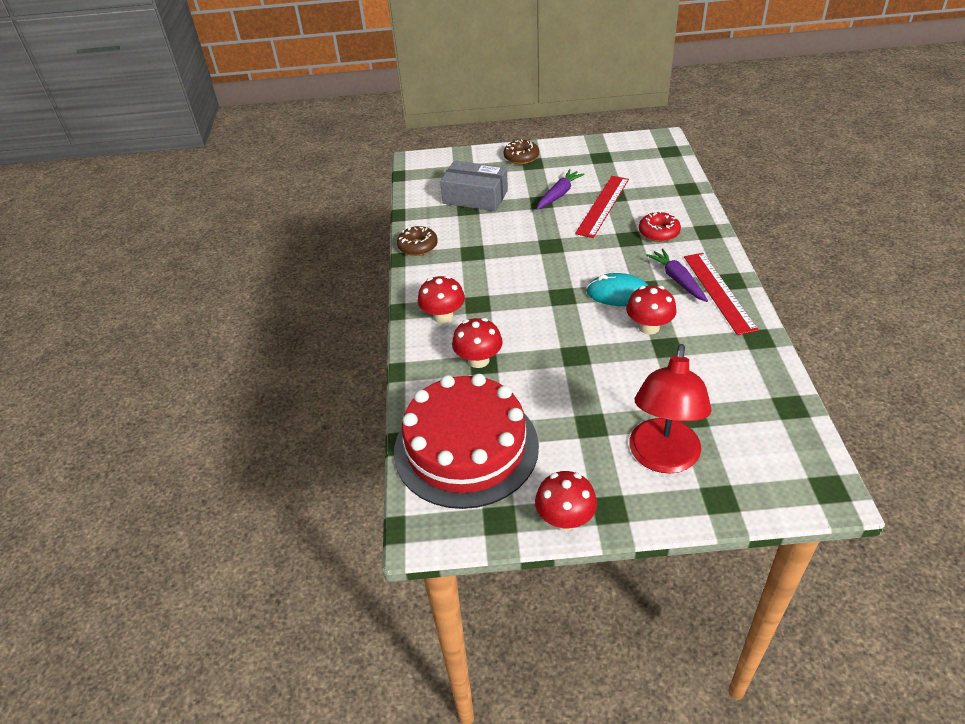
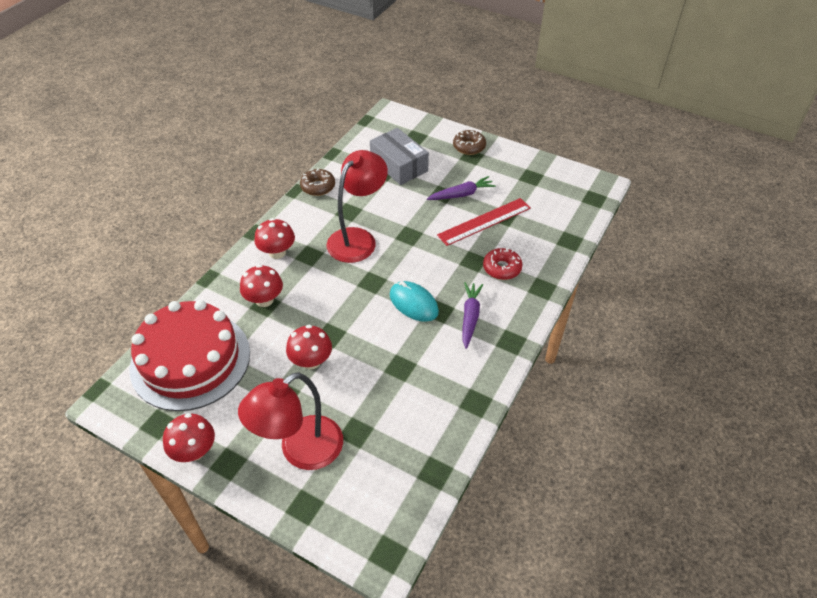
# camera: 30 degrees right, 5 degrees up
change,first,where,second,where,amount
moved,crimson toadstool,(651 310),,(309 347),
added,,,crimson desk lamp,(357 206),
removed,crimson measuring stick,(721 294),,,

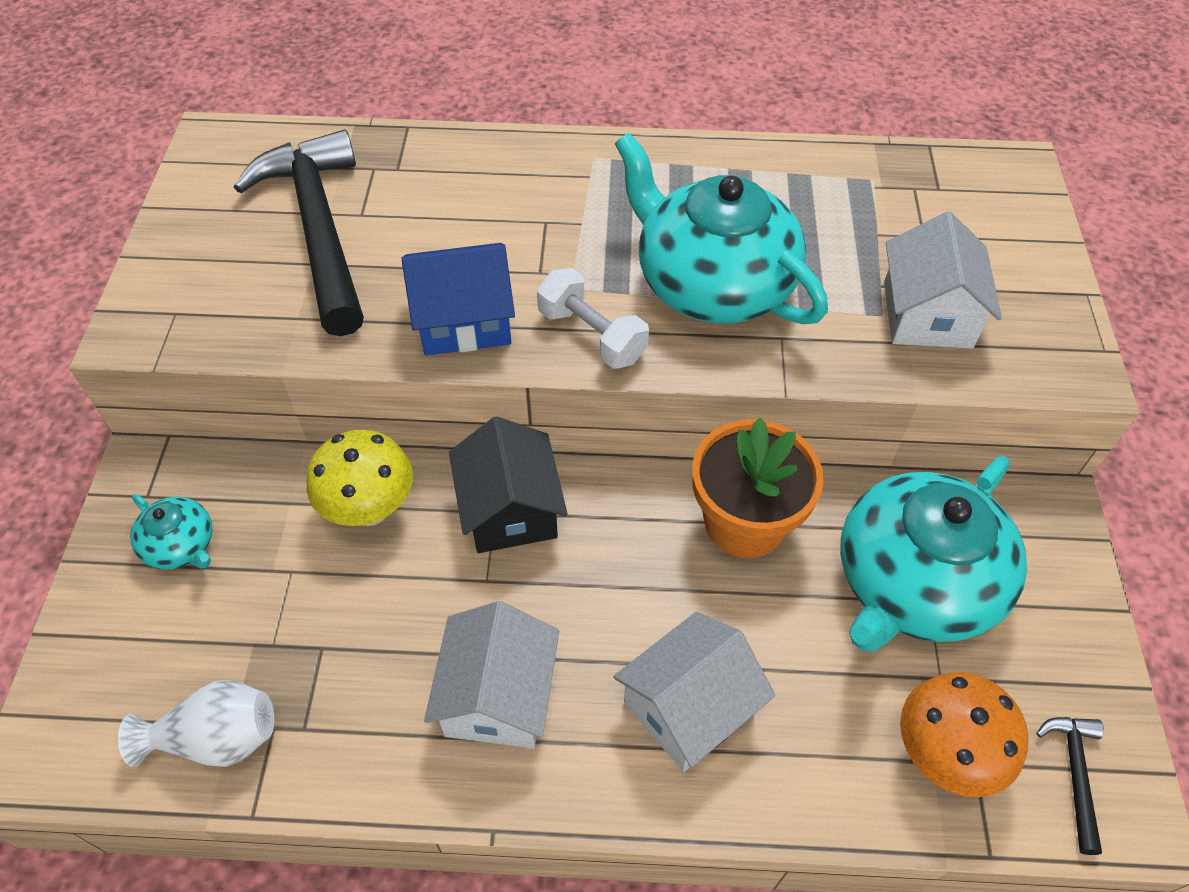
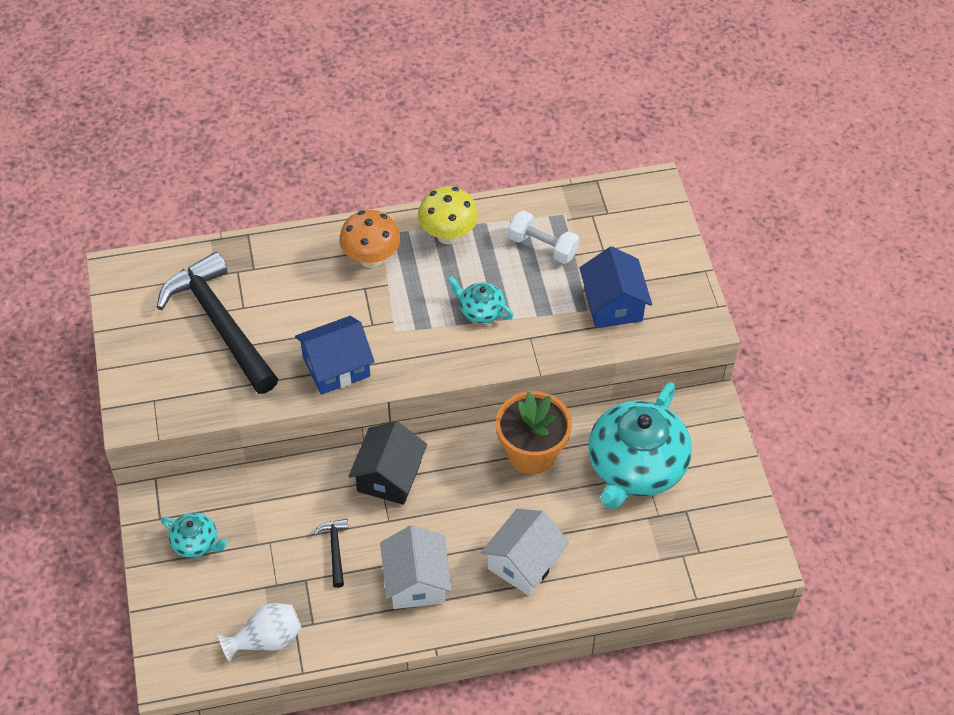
# camera: 15 degrees left, 0 degrees up
change,first,where,second,where,amount
moved,black carpenter's hammer,(1070 786),,(330 553),
moved,orange toadstool,(964 734),,(369 239),
turned,black house,(508 484),,(387 463),45 degrees clockwise
moved,golden toadstool,(359 477),,(448 215),
resized,teal china teapot,(721 228),,(480 299),x0.45
moved,pure white free weight,(593 318),,(543 237),
recoloured,pure white house,(943 280),royal blue house,(615 287),

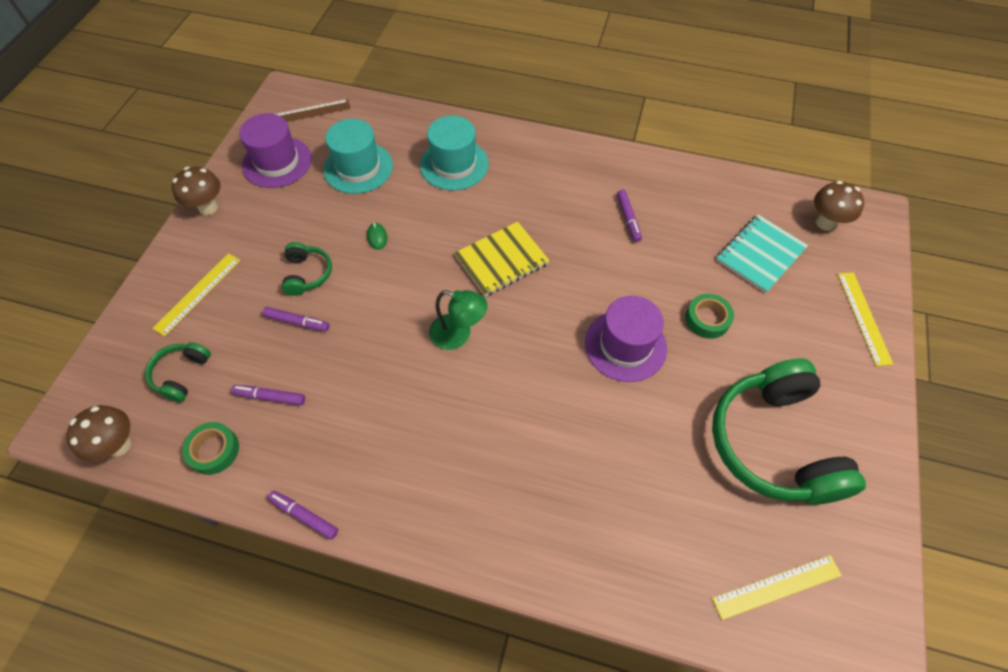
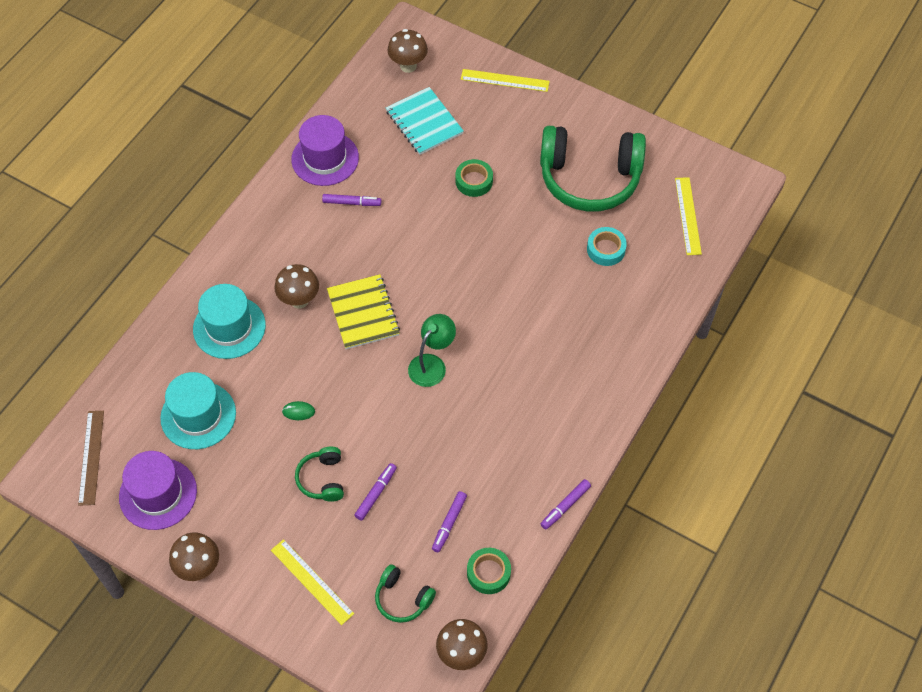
# camera: 75 degrees left, 0 degrees up
change,first,where,second,where,amount
added,,,brown toadstool,(296 286),
moved,royal purple top hat,(626 339),,(325 150),
turned,emerald over-ear headphones,(307 269),,(319 474),105 degrees counterclockwise
added,,,teal sticky tape,(607 246),

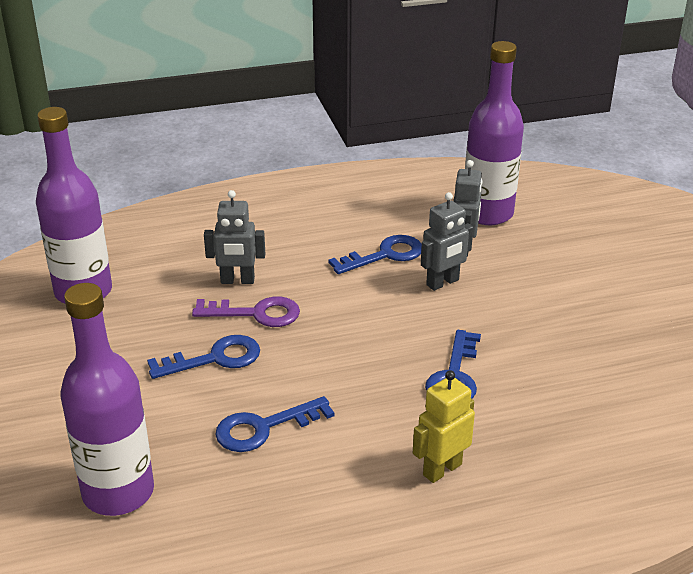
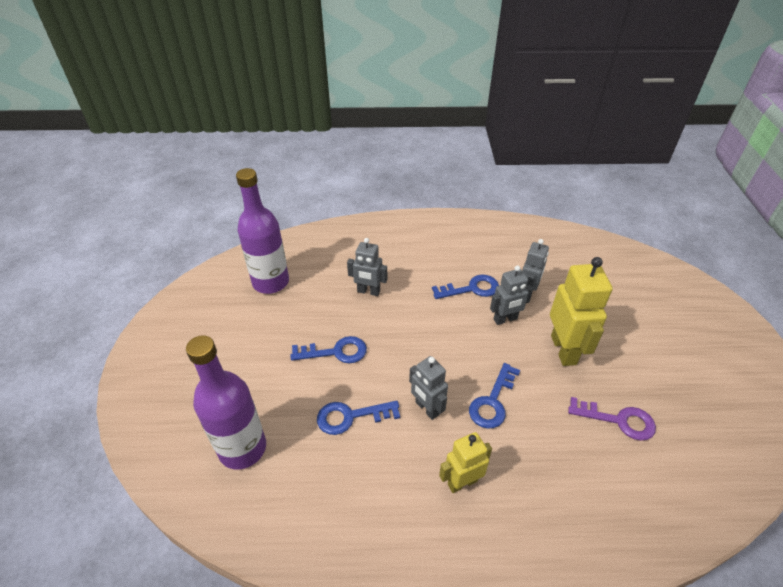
# camera: 15 degrees right, 10 degrees up
change,first,where,second,where,amount
added,,,grey toy robot,(428 388),
added,,,golden toy robot,(581 311),
moved,royal purple key,(246 311),,(612 419),
removed,royal purple drink bottle,(494 133),,,

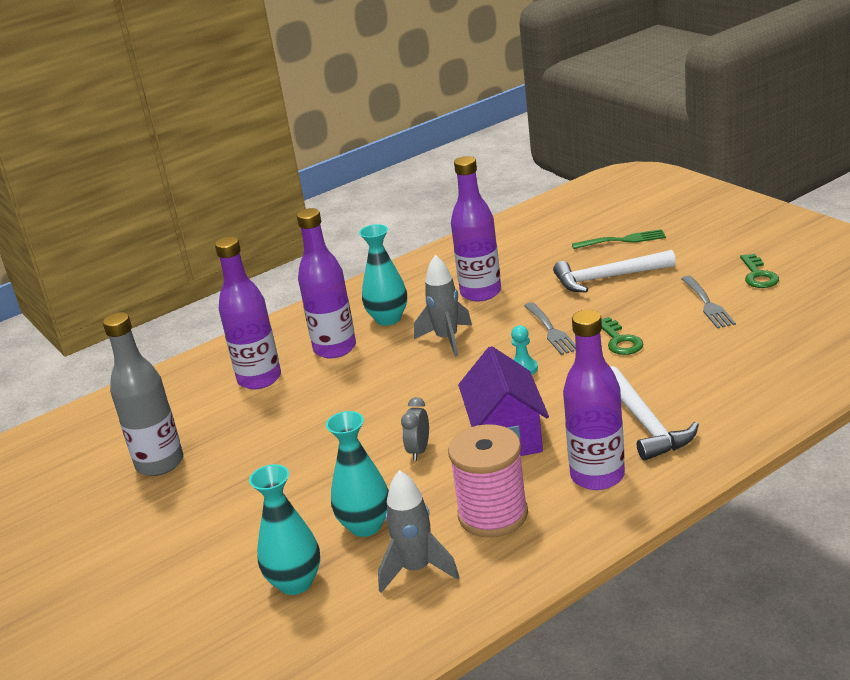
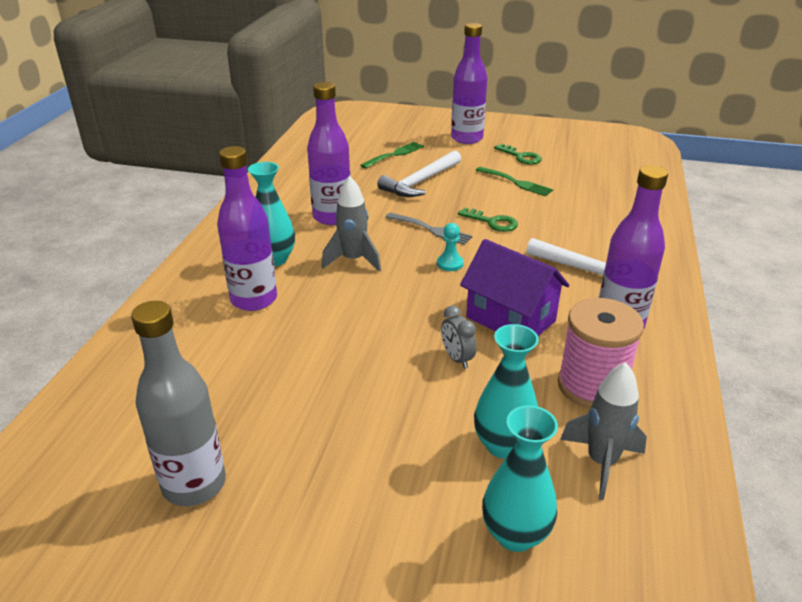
# camera: 45 degrees left, 5 degrees up
change,first,where,second,where,amount
moved,royal purple drink bottle,(248 313),,(469 83),
recoloured,grey fork,(708 302),emerald fork,(514 181),

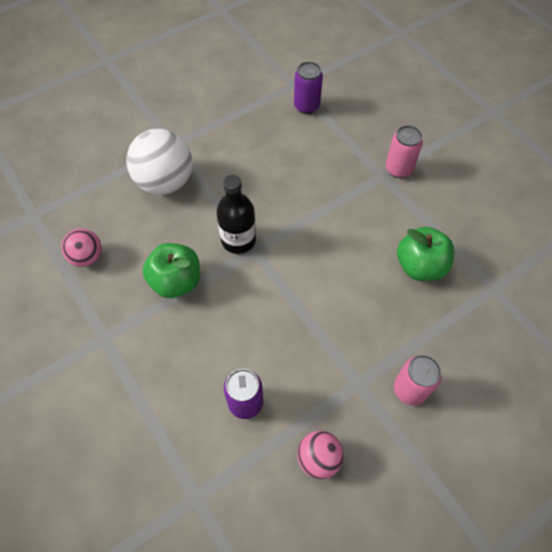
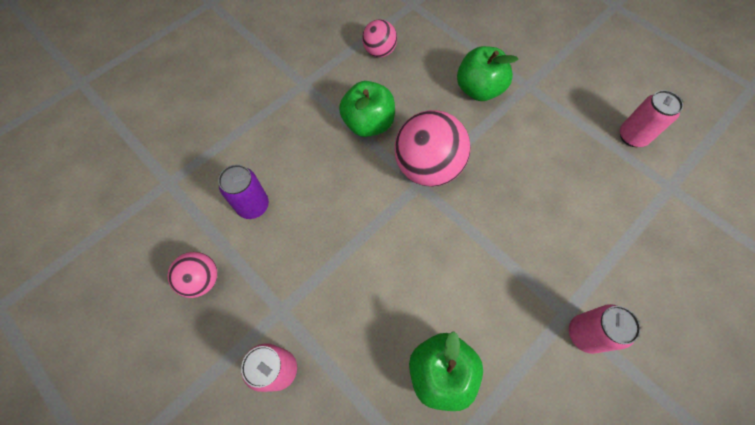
# camera: 80 degrees right, 5 degrees up
change,first,where,second,where,amount
replaced,black drink bottle,(236 214),rose-pink sphere,(432 148),
replaced,pure white sphere,(159 162),emerald apple fruit,(487 73),
added,,,rose-pink soda can,(651 118),
removed,royal purple soda can,(308 88),,,

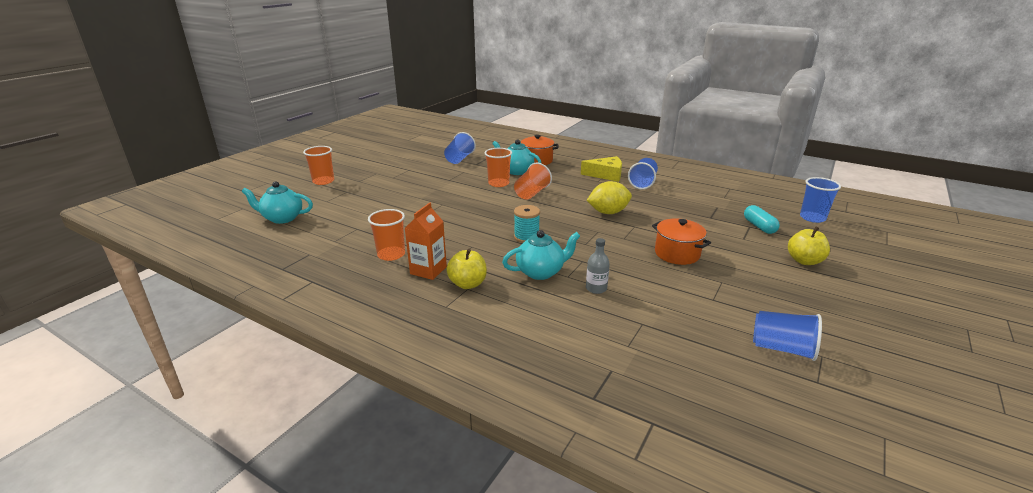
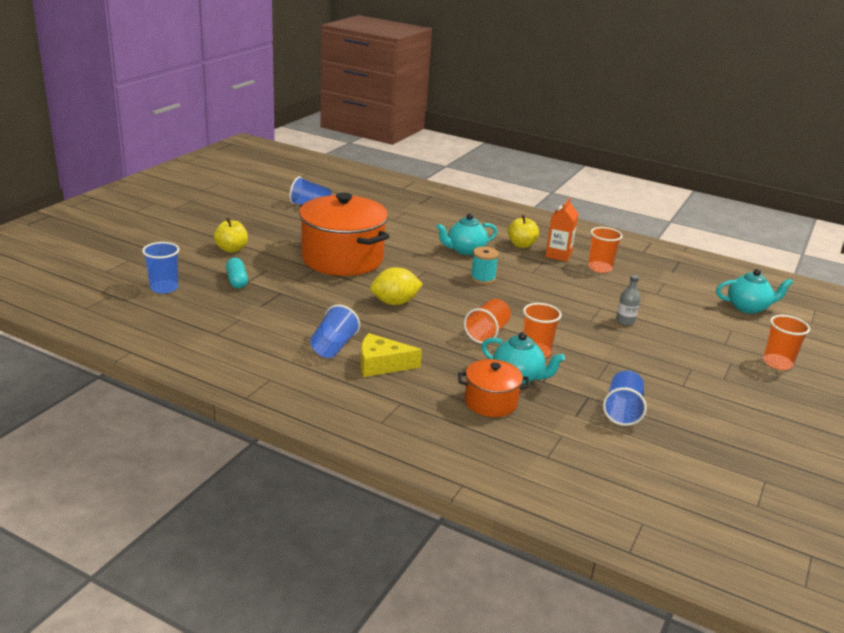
# camera: 175 degrees right, 0 degrees up
change,first,where,second,where,amount
resized,orange pot,(681 242),,(344 234),x1.99
moved,grey drink bottle,(598 266),,(628 300),

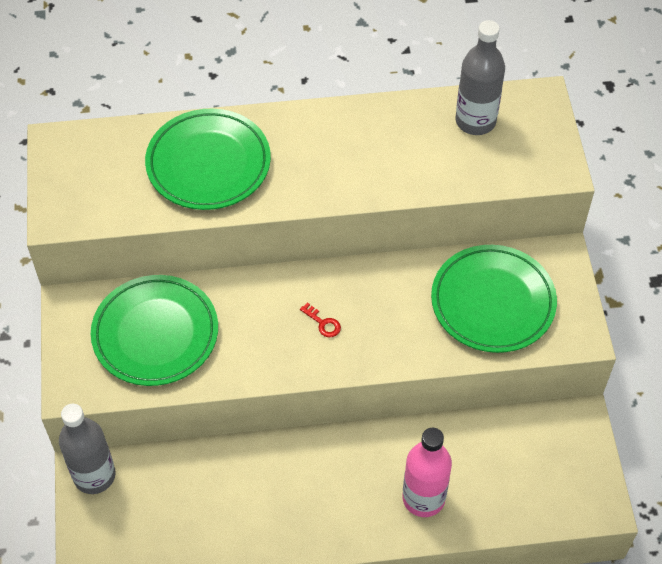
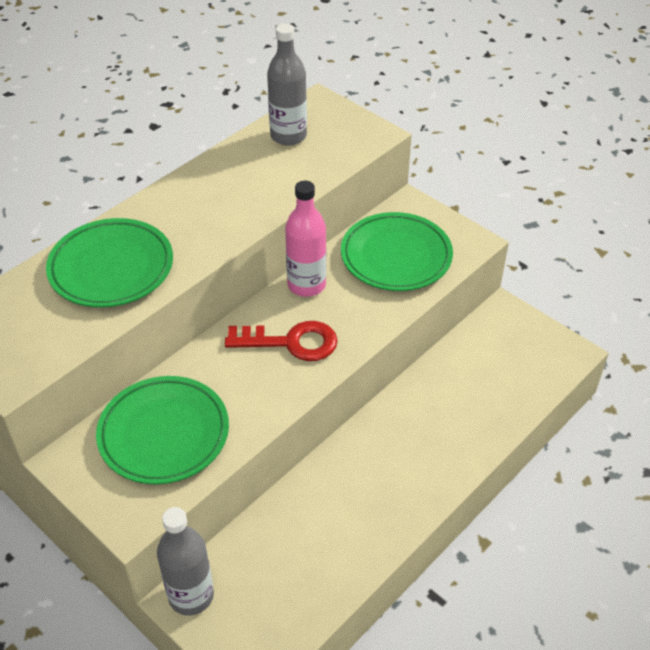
# camera: 40 degrees left, 10 degrees down
change,first,where,second,where,amount
resized,crimson key,(320 319),,(281 341),x2.43
moved,rose-pink drink bottle,(427 472),,(305 239),

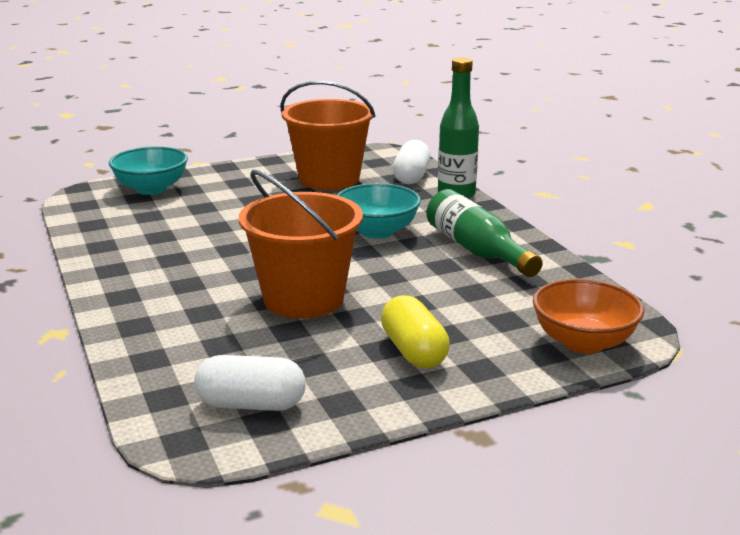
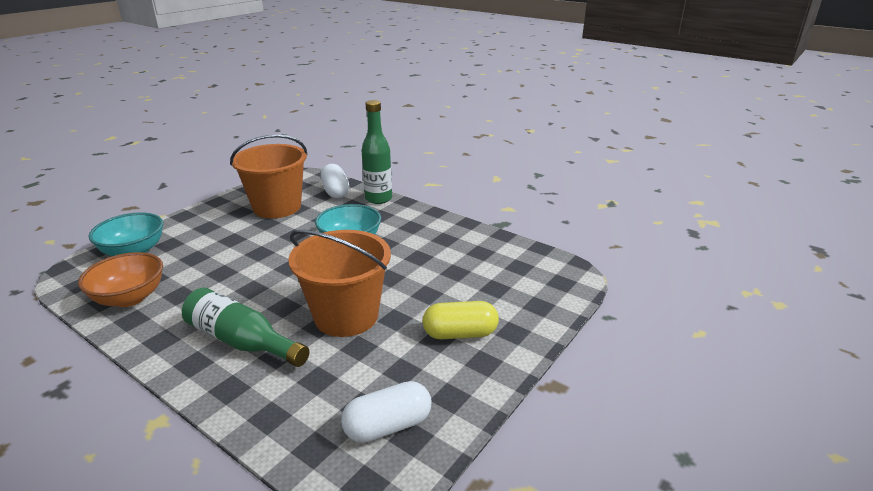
# camera: 30 degrees left, 5 degrees up
change,first,where,second,where,amount
moved,orange bowl,(588 316),,(120 279),
moved,emerald drink bottle,(484 233),,(246 327),
turned,golden capsule,(415 331),,(461 320),45 degrees counterclockwise

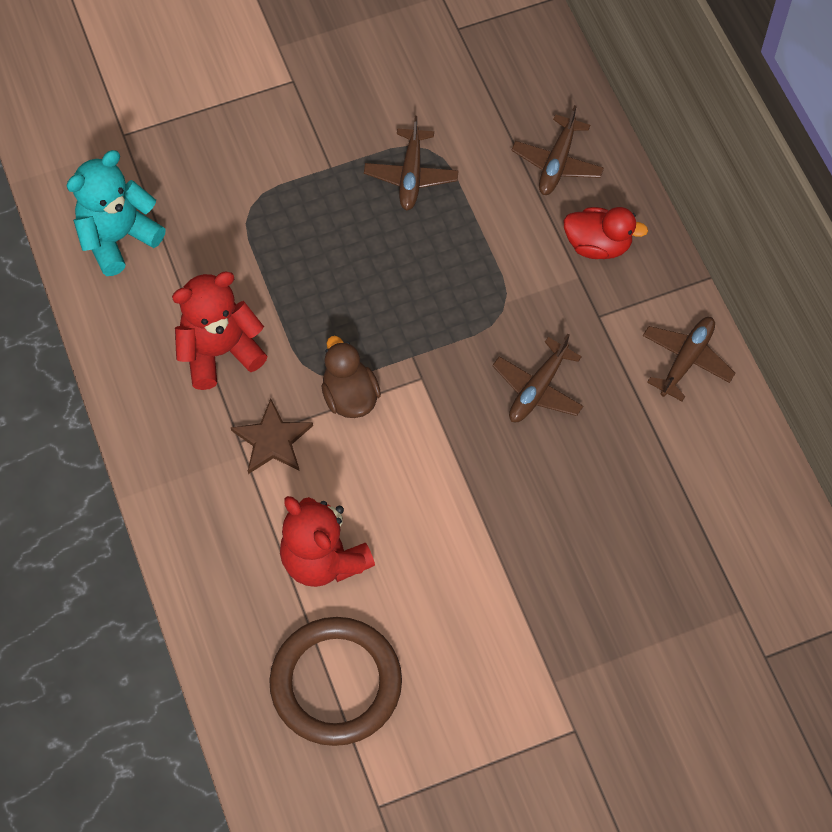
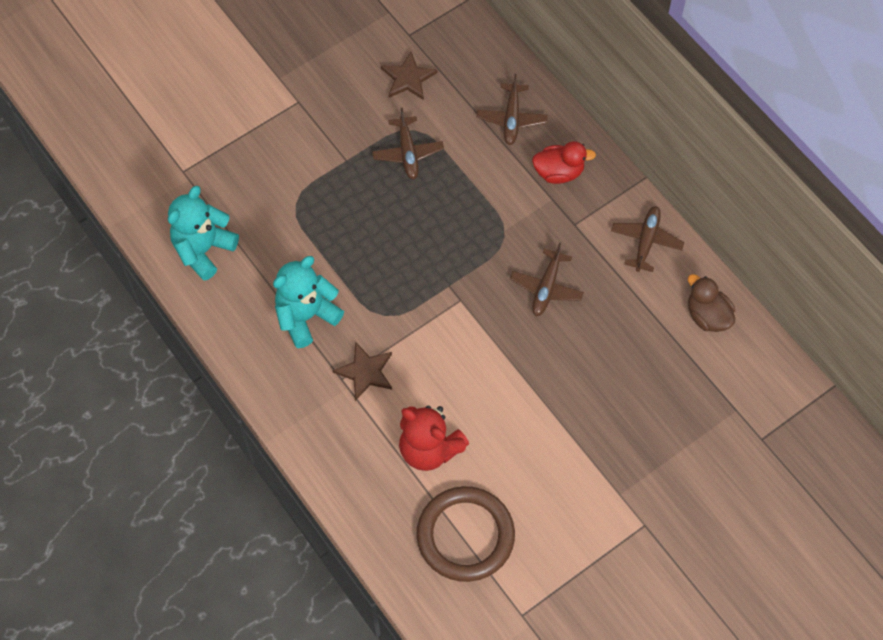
# camera: 15 degrees left, 0 degrees up
change,first,where,second,where,amount
recoloured,crimson stuffed bear,(219 330),teal stuffed bear,(308 302),
added,,,brown star,(409 75),
moved,brown rubber duck,(351 377),,(711 303),

